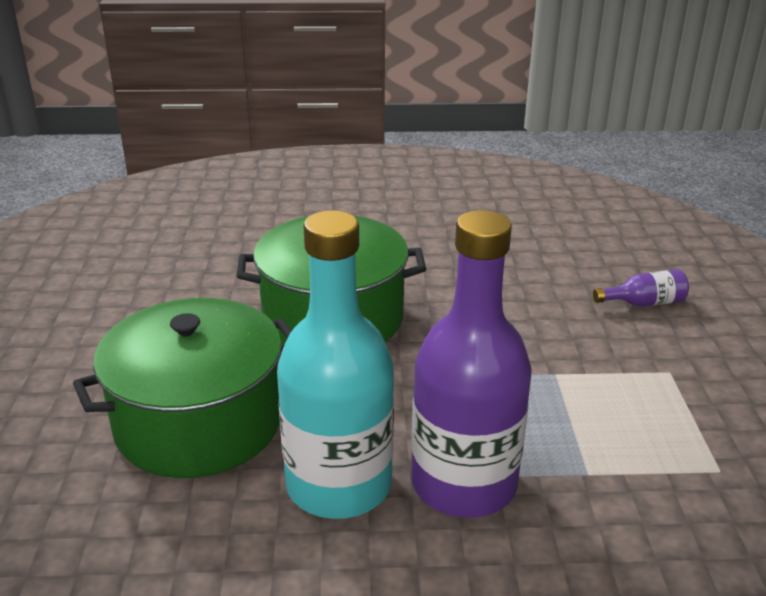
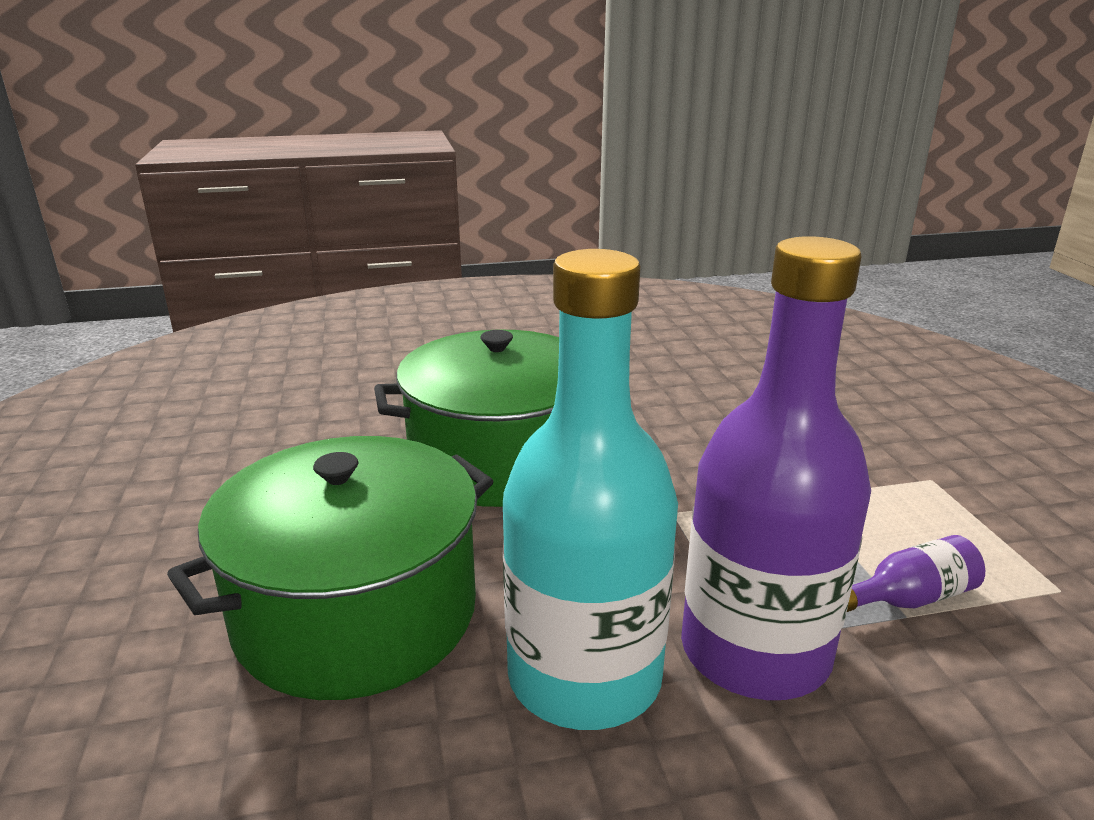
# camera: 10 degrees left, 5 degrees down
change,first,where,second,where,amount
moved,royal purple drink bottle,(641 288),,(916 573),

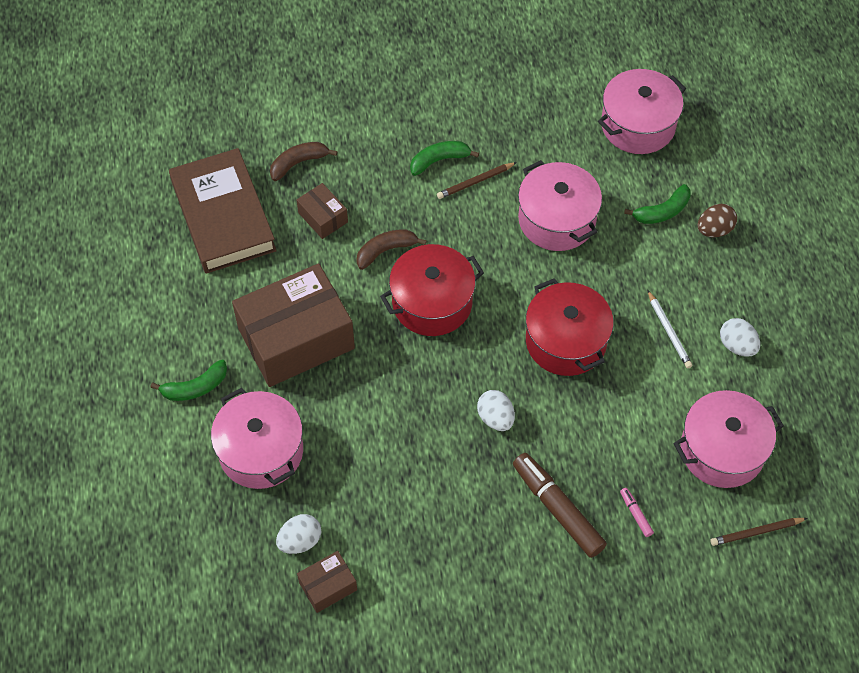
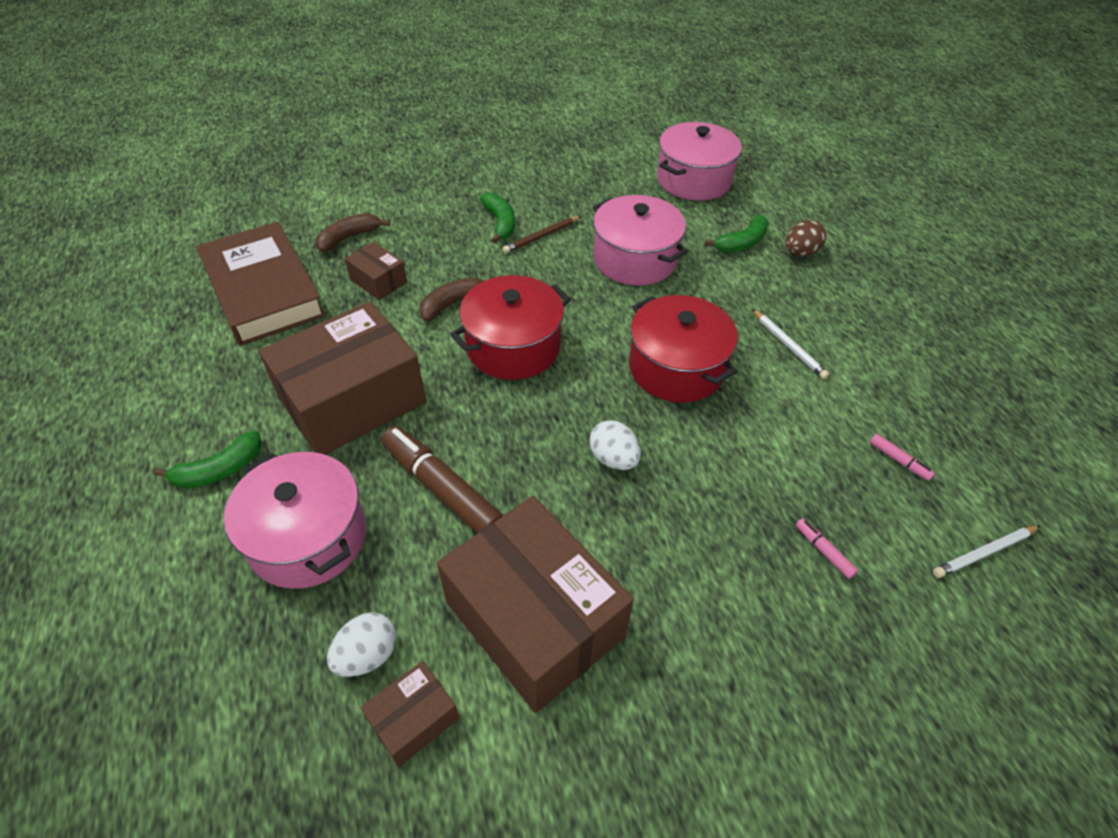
# camera: 10 degrees left, 10 degrees down
change,first,where,second,where,amount
moved,brown marker pen,(560 505),,(442 479),
added,,,brown package,(535 604),
turned,emerald toy banana,(444 158),,(497 218),105 degrees clockwise
replaced,rose-pink pot,(729 439),rose-pink marker pen,(902 457),
recoloured,brown lead pencil,(759 532),pure white lead pencil,(986 552),
removed,pure white egg shape,(740 337),,,

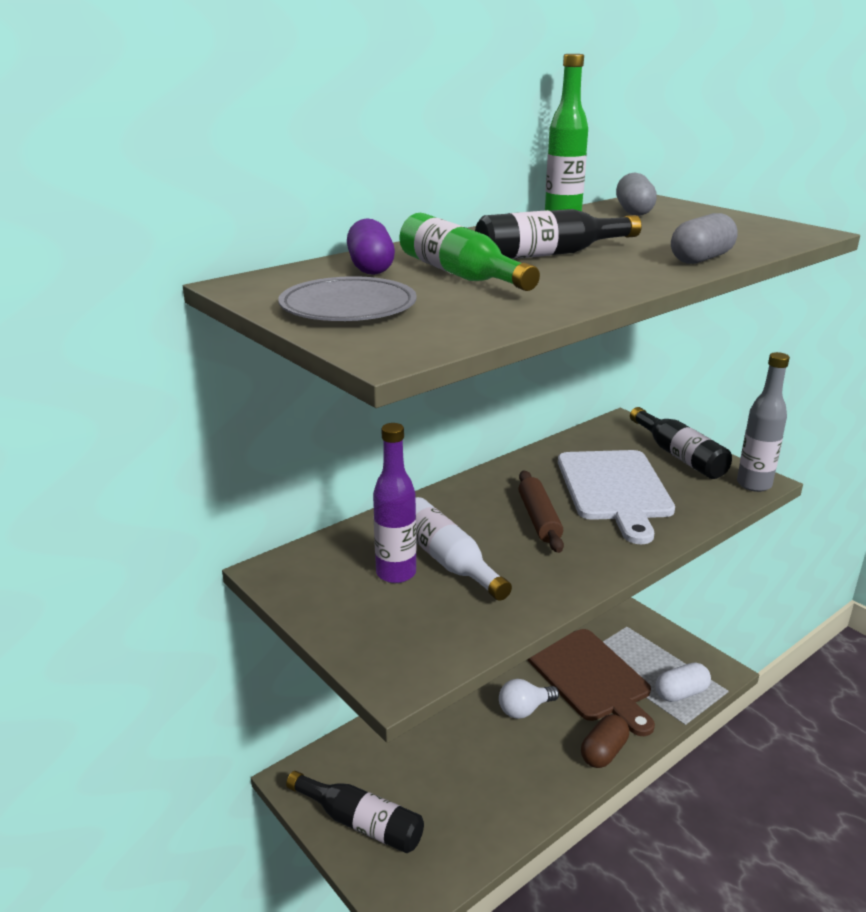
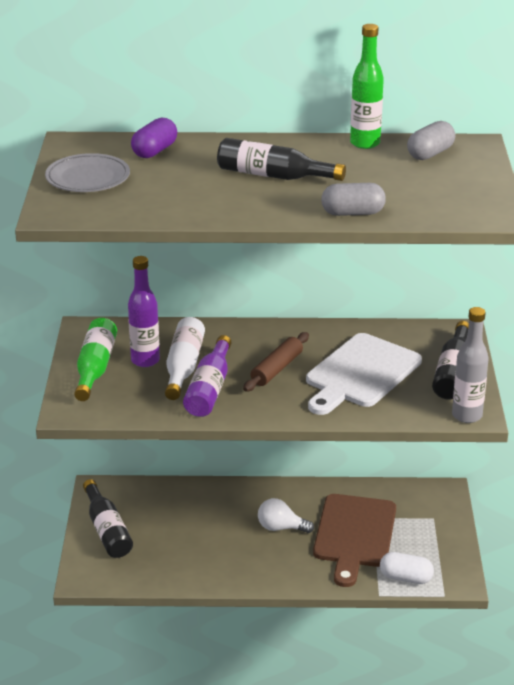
# camera: 40 degrees right, 5 degrees up
change,first,where,second,where,amount
moved,emerald drink bottle,(470 252),,(95 359),
added,,,royal purple drink bottle,(207 376),
removed,brown capsule,(605 741),,,

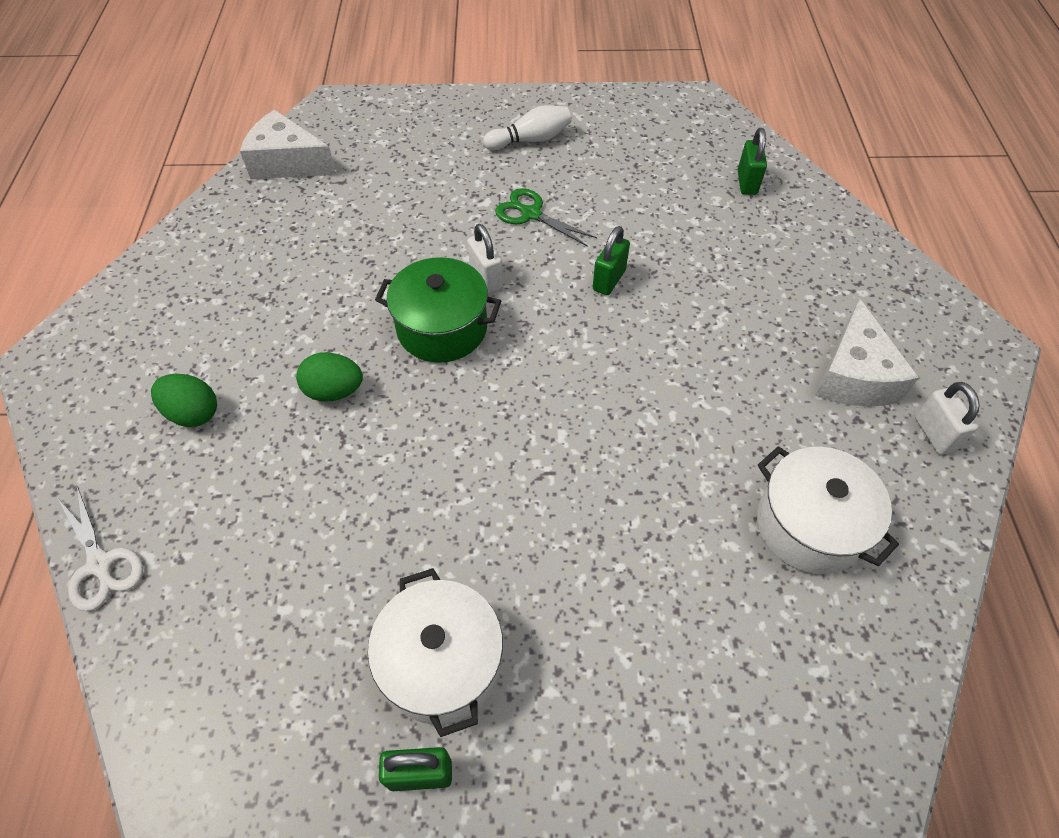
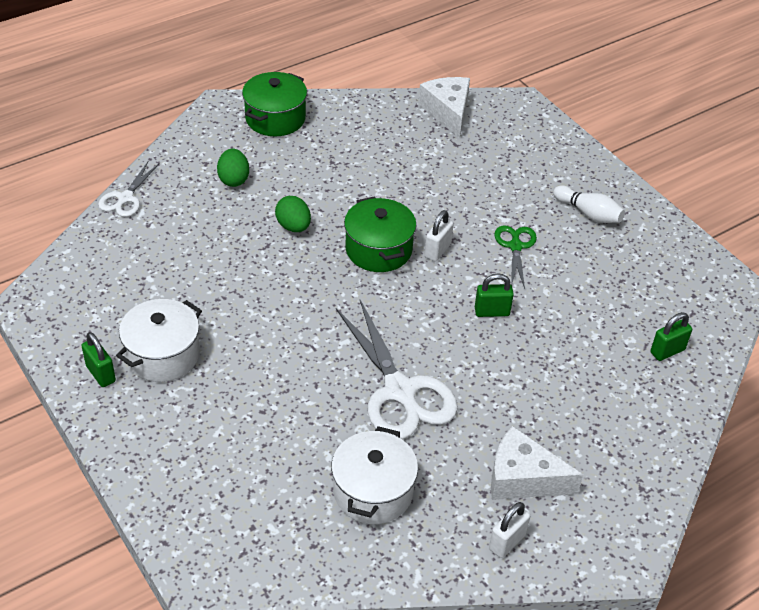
# camera: 55 degrees right, 10 degrees down
change,first,where,second,where,amount
added,,,emerald pot,(274 104),
added,,,pure white pair of scissors,(397 369),
turned,pure white piece of cheese,(867 352),,(537 463),45 degrees clockwise

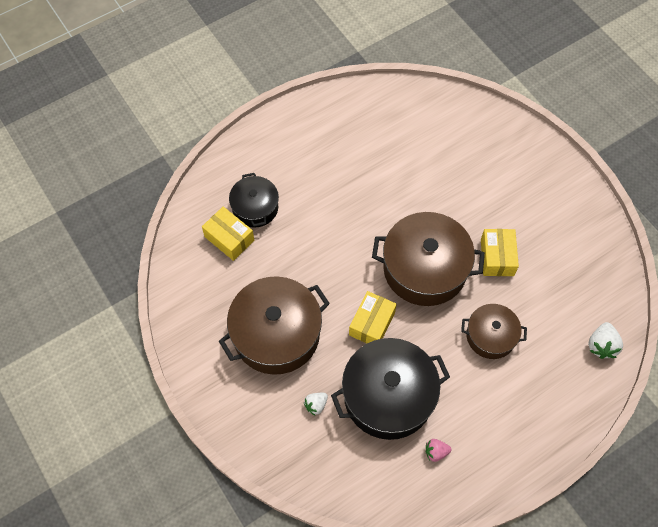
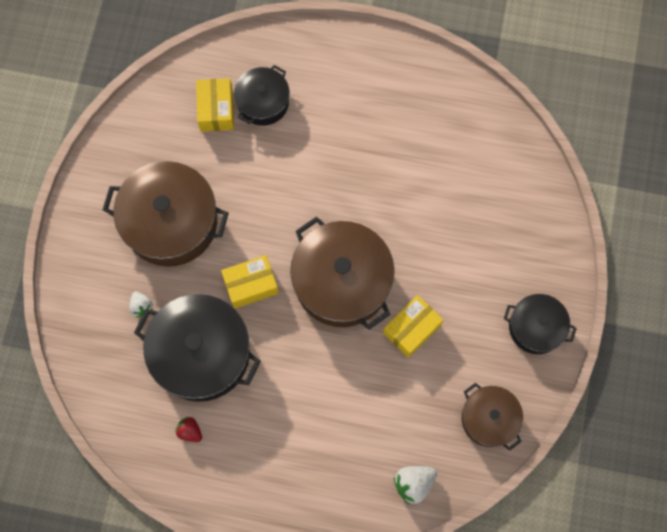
# camera: 45 degrees right, 10 degrees up
change,first,where,second,where,amount
turned,pure white strawberry,(316 404),,(141 304),120 degrees counterclockwise
recoloured,rose-pink strawberry,(439 450),crimson strawberry,(188 429),
moved,brown pot,(494 331),,(492 417),
added,,,black pot,(540 324),

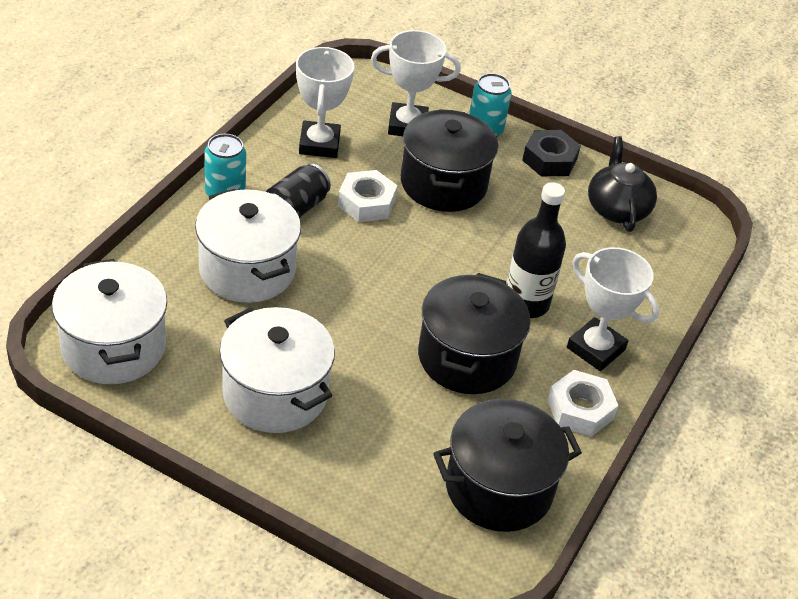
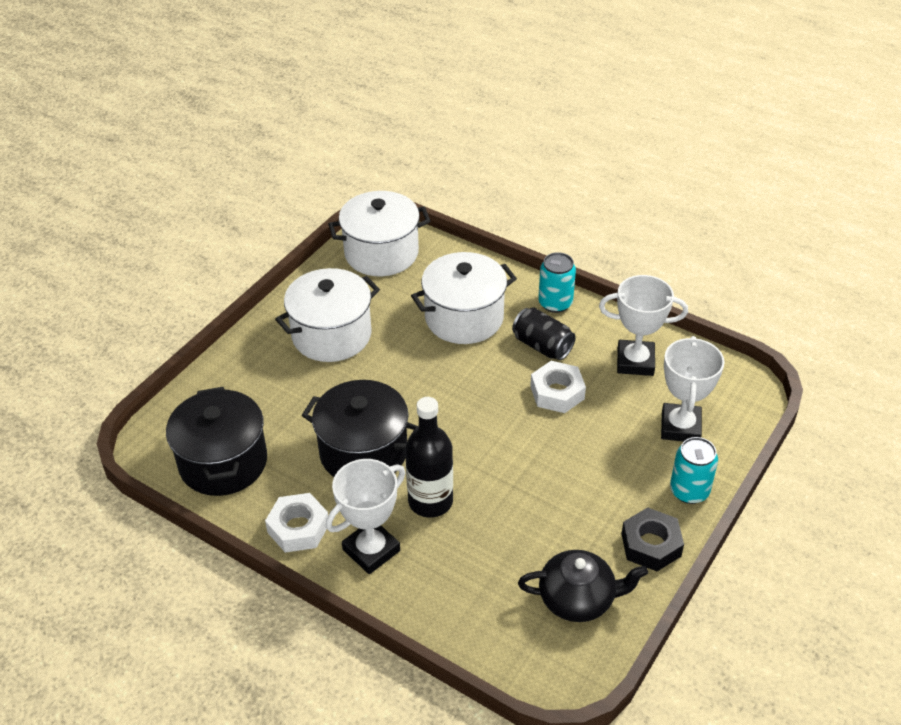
# camera: 100 degrees right, 0 degrees up
change,first,where,second,where,amount
removed,black pot,(449 160),,,

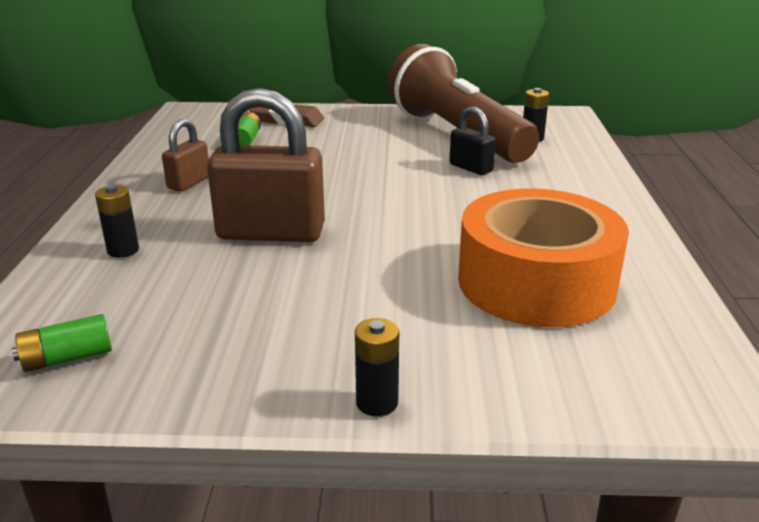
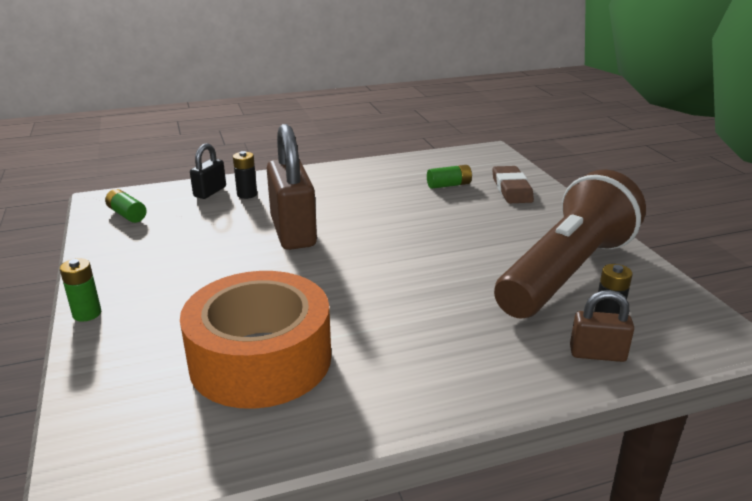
# camera: 70 degrees right, 0 degrees up
change,first,where,second,where,amount
recoloured,black power cell,(377 367),emerald power cell,(80 290),
moved,black lock,(472 141),,(208 171),
moved,brown lock,(185 155),,(602 326),

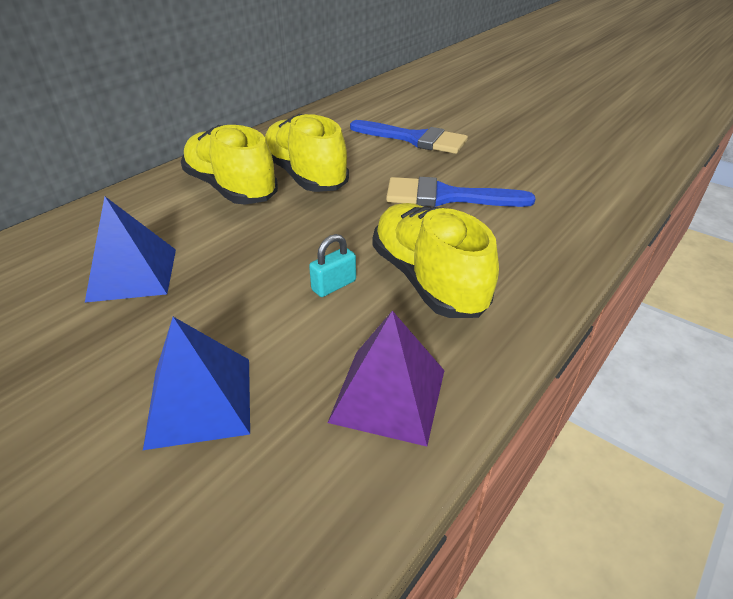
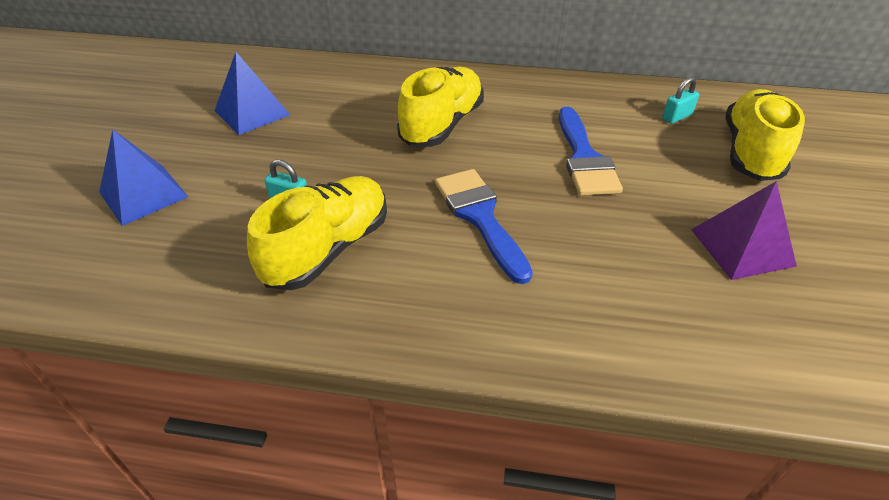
# camera: 60 degrees right, 5 degrees up
change,first,where,second,where,amount
added,,,teal lock,(680 100),
moved,royal purple solid pyramid,(386 378),,(744 230),
moved,golden sneaker,(229 165),,(765 135),

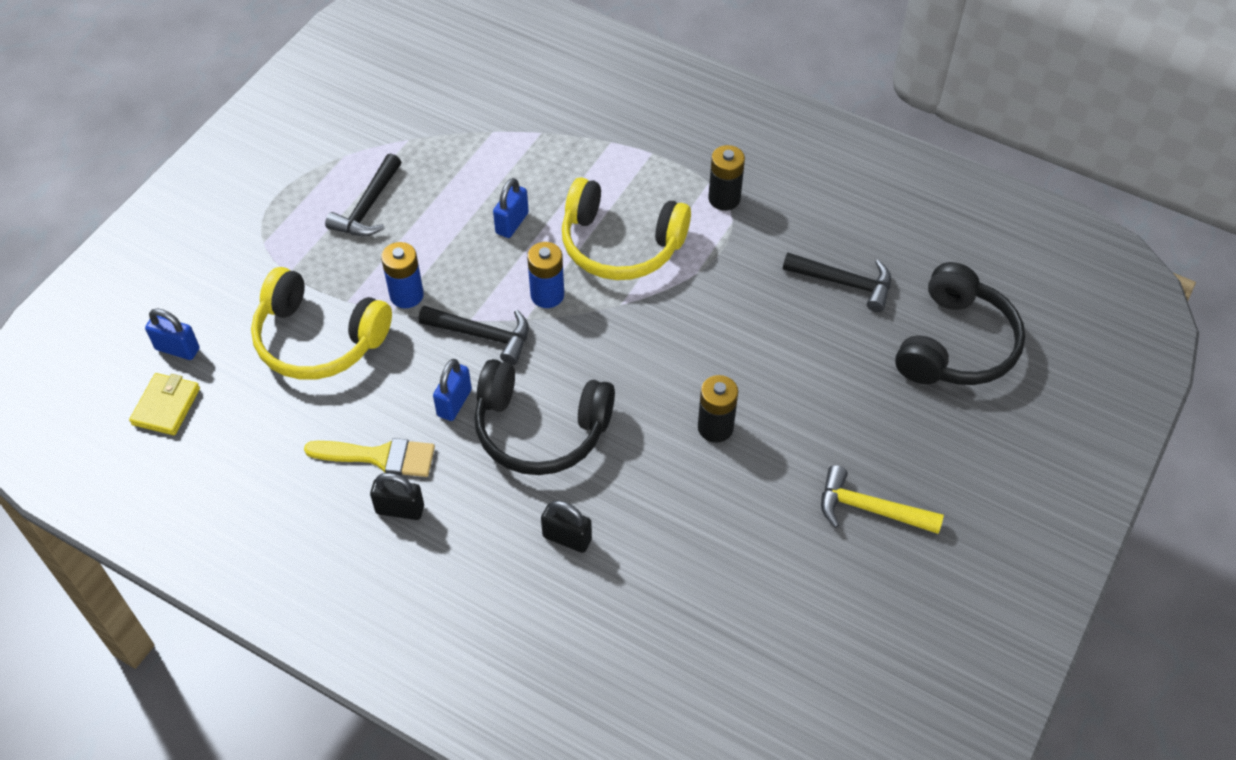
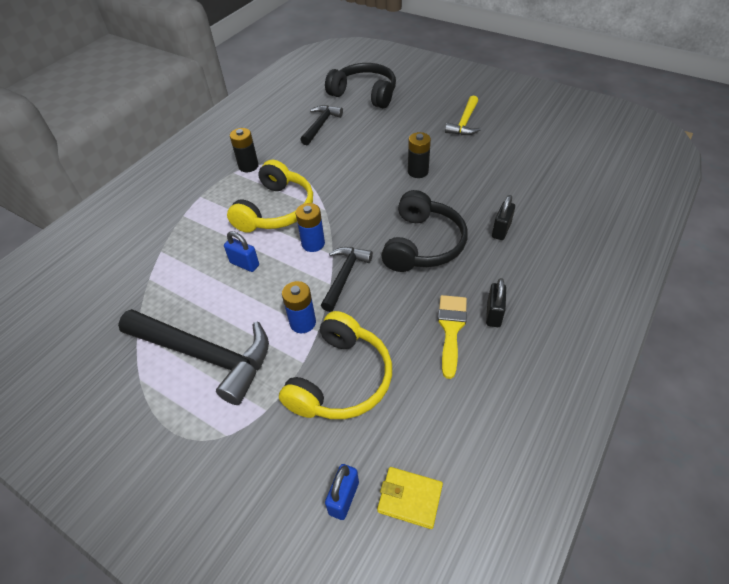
# camera: 85 degrees left, 5 degrees down
change,first,where,second,where,amount
resized,black carpenter's hammer,(363 194),,(193 357),x1.78
removed,royal blue lock,(452 390),,,

